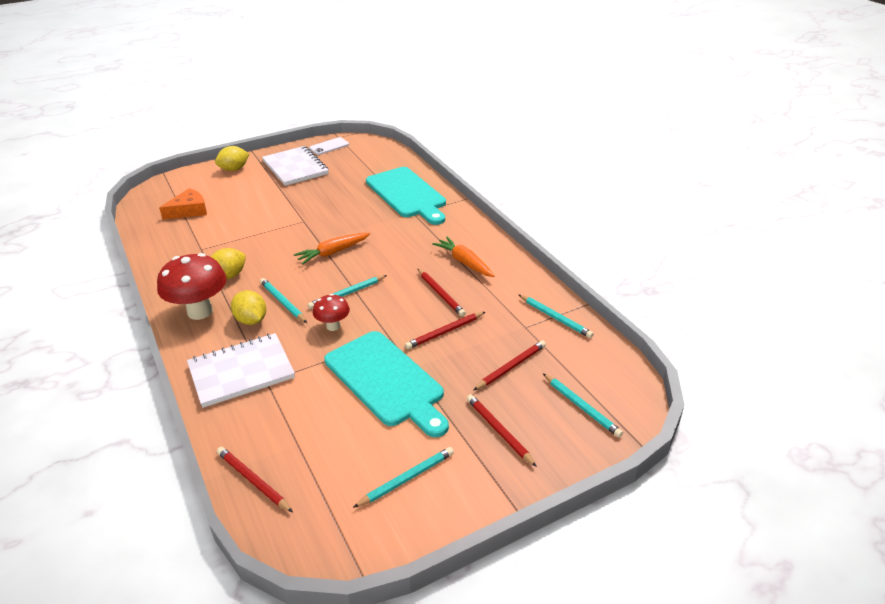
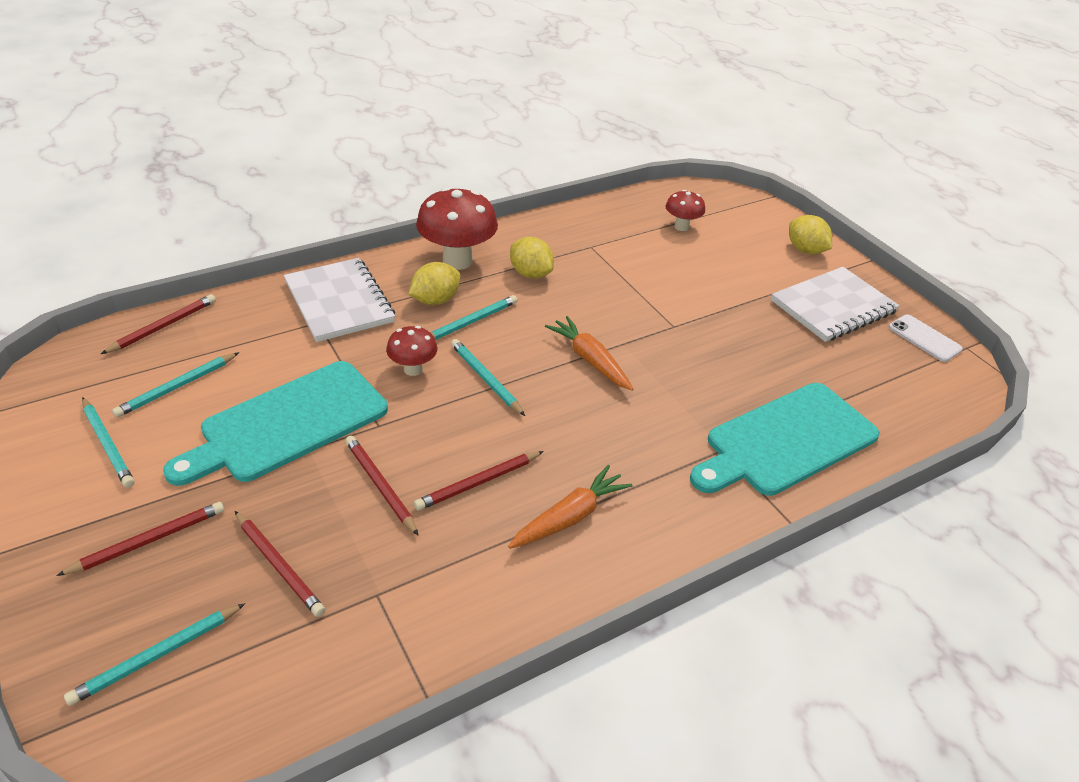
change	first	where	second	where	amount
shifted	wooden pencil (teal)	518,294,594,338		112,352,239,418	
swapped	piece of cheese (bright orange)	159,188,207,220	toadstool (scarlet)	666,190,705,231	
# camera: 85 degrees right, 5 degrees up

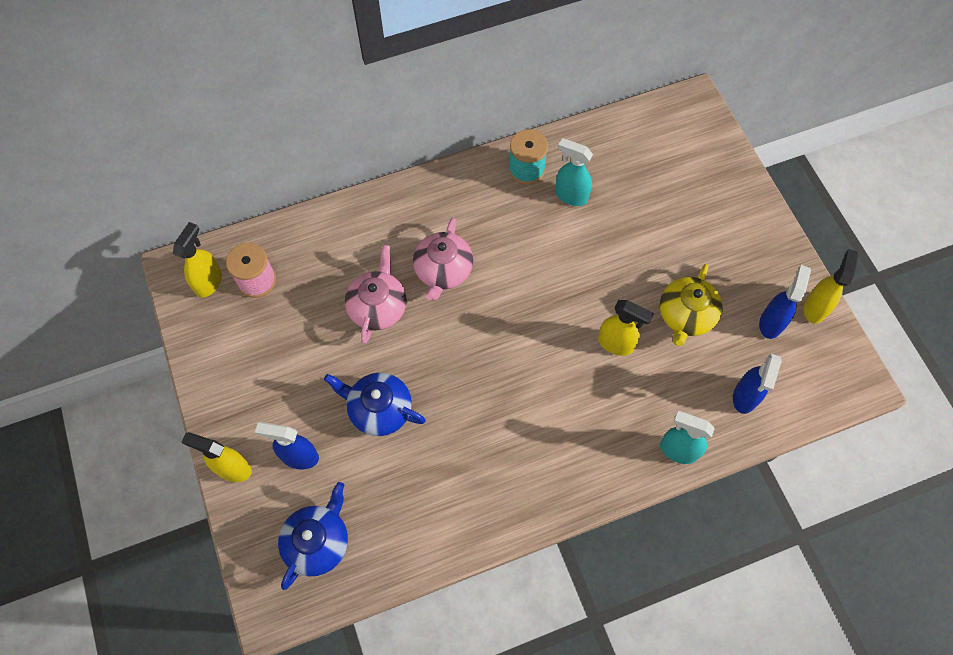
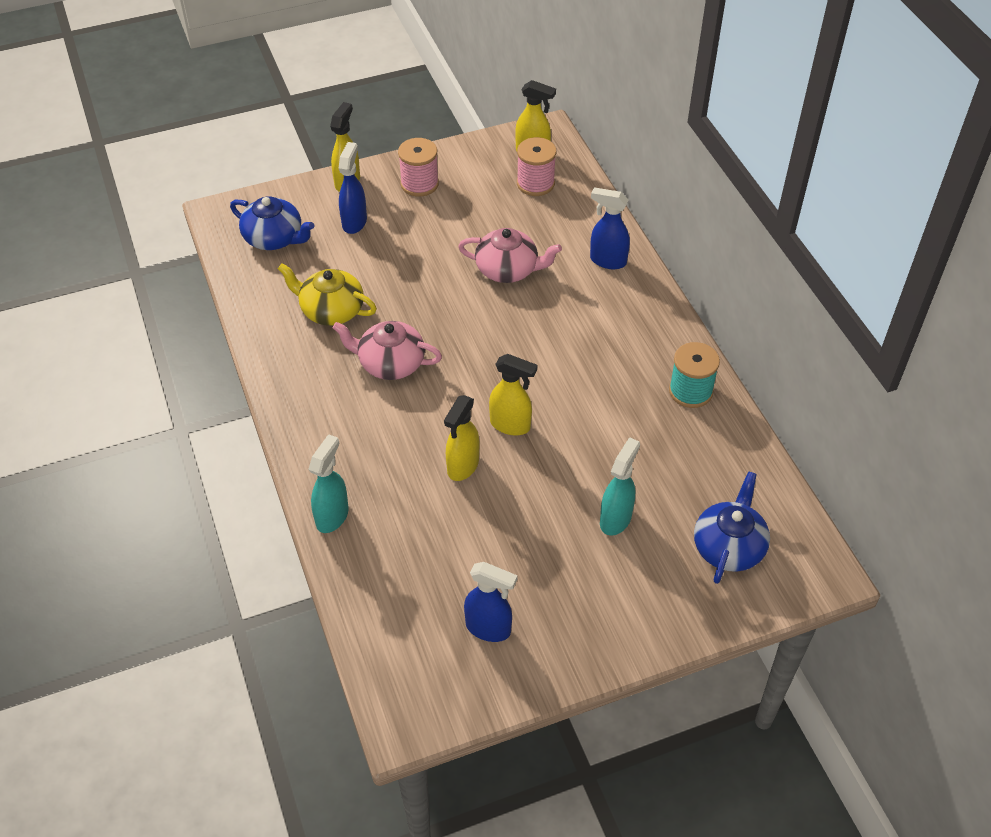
change	first	where	second	where	amount
new			bobbin (rosy)	398,138,439,197	
shifted	tea pot (blue)	324,373,426,436		694,472,770,584	
shifted	tea pot (rosy)	413,218,473,301		332,321,442,380	
shifted	spray bottle (teal)	555,138,593,206		600,437,640,535	
shifted	tea pot (bright yellow)	660,264,723,346		278,263,377,326	
shifted	spray bottle (blue)	733,354,782,414		590,187,630,269	
shifted	spray bottle (bright yellow)	804,249,859,324		489,354,537,435	
# camera: 90 degrees right, 15 degrees down

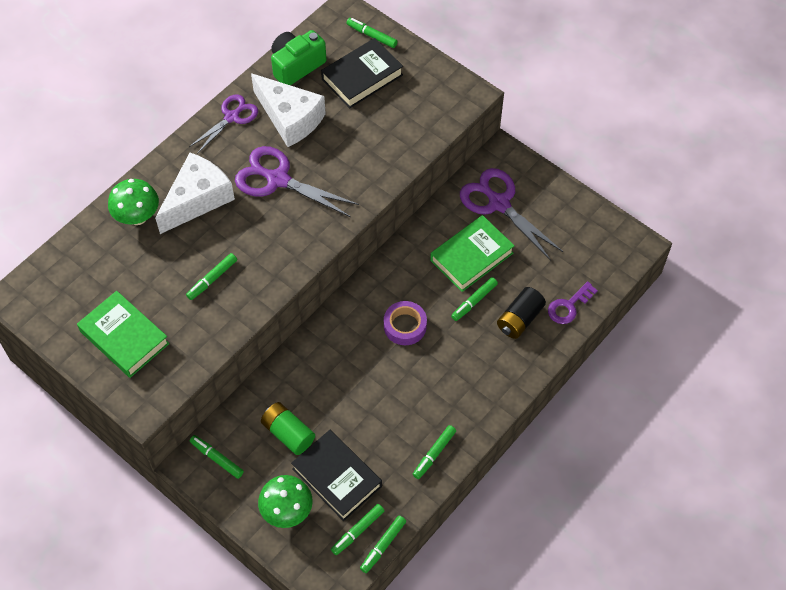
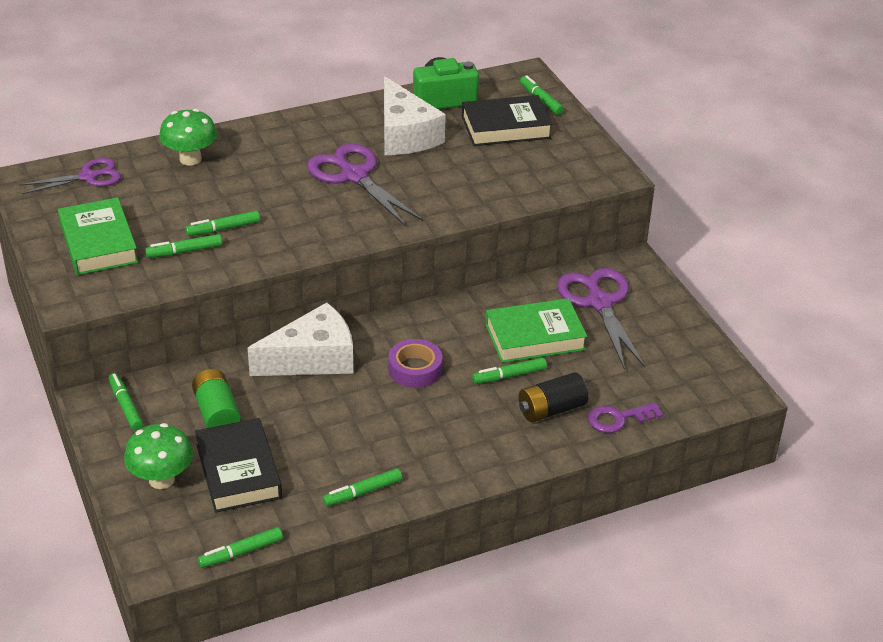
change	first	where	second	where	amount
shifted	piece of cheese (white)	155,153,235,234		248,302,353,376	
shifted	pair of scissors (violet)	189,94,258,154		20,158,121,194	
shifted	marker pen (emerald)	331,504,384,555		145,234,222,258	
# camera: 25 degrees right, 20 degrees down

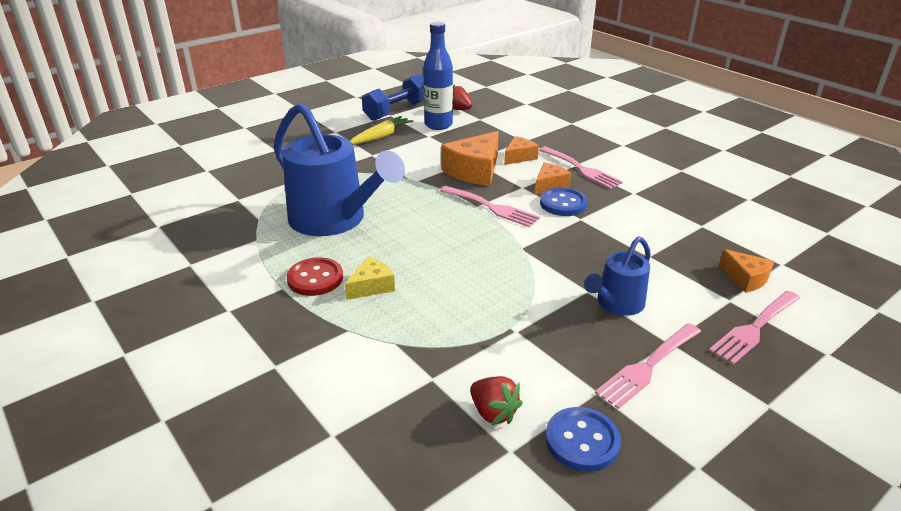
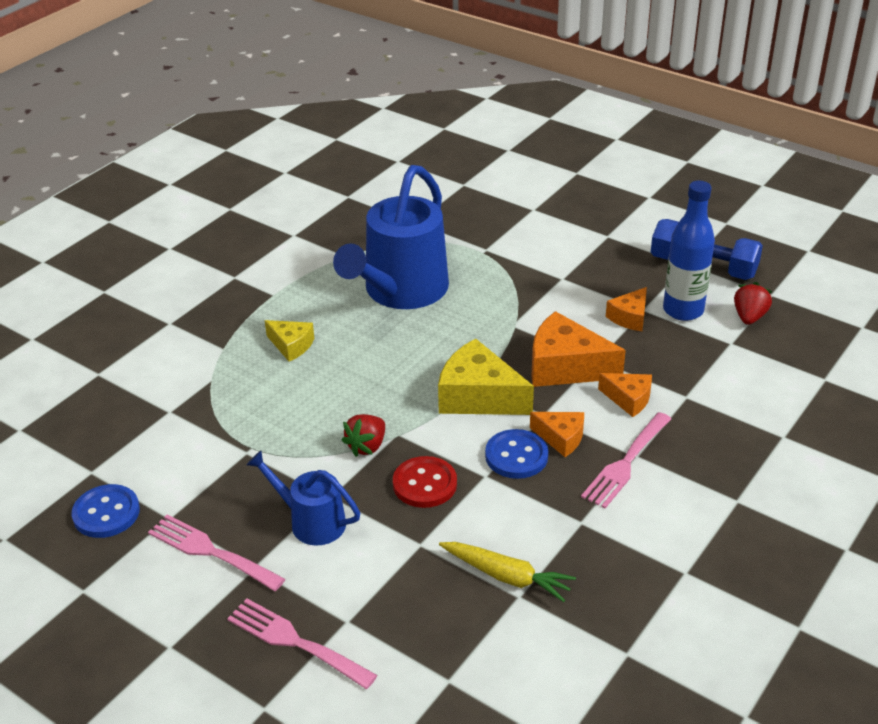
change	first	where	second	where	amount
shifted	button (scarlet)	287,257,343,296		393,456,457,508	
shifted	carrot (bright yellow)	350,116,414,144		439,542,576,602	
shifted	strawberry (scarlet)	470,376,523,425		341,414,385,457	
shifted	piece of cheese (bright orange)	719,249,774,293		606,287,647,331	
swapped	table fork (rosy)	440,186,540,227	piece of cheese (bright yellow)	438,339,534,415	
# camera: 75 degrees right, 5 degrees up

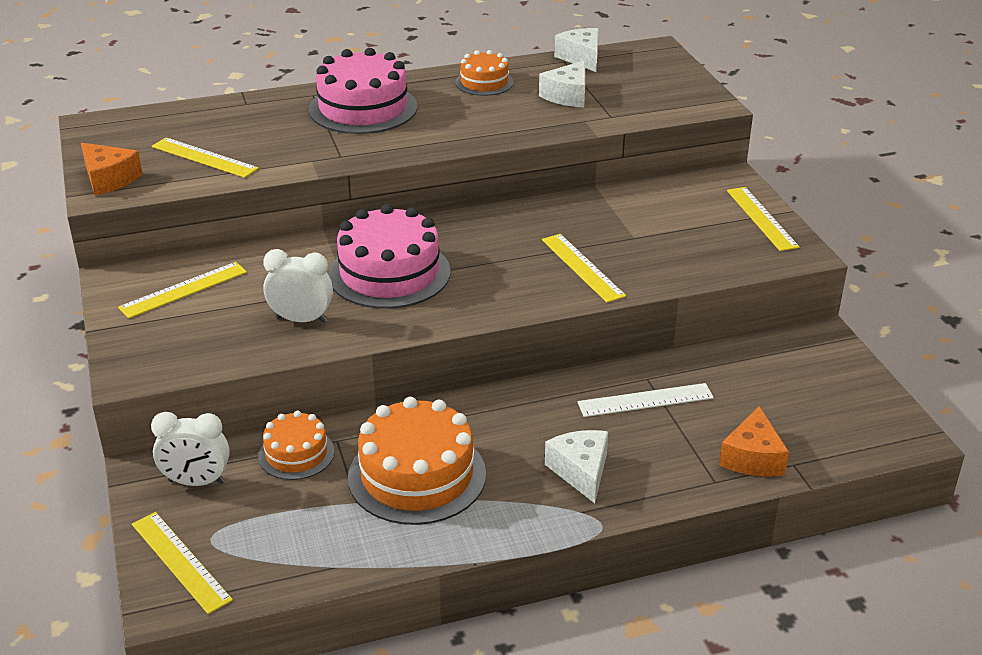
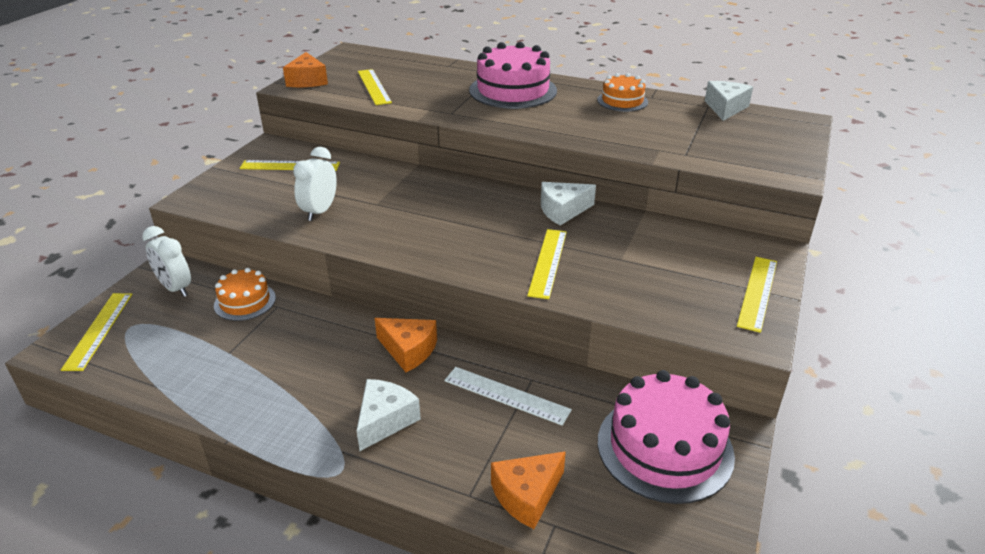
change	first	where	second	where	amount
gone	cake (bright orange)	348,397,486,525			
new			piece of cheese (bright orange)	375,318,437,372	
shifted	cake (rosy)	328,204,451,309		598,370,735,504	
shifted	piece of cheese (white)	539,60,585,107		541,182,596,225	
rotated	bedside clock (white)	263,249,333,323		293,147,337,221	120 degrees counterclockwise
# camera: 40 degrees right, 0 degrees up

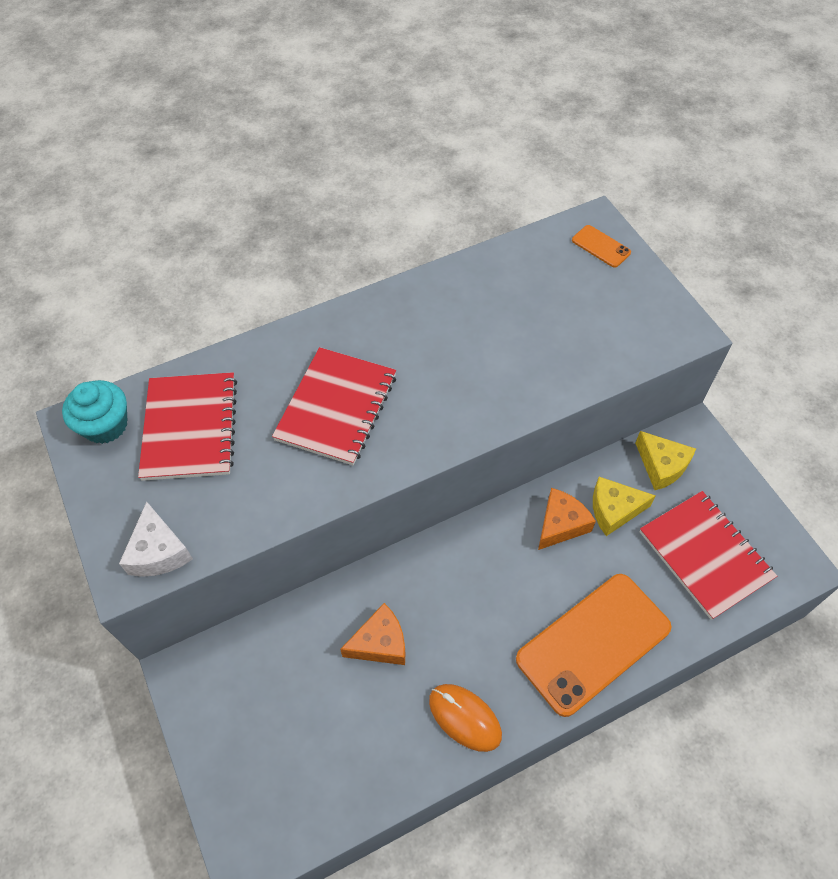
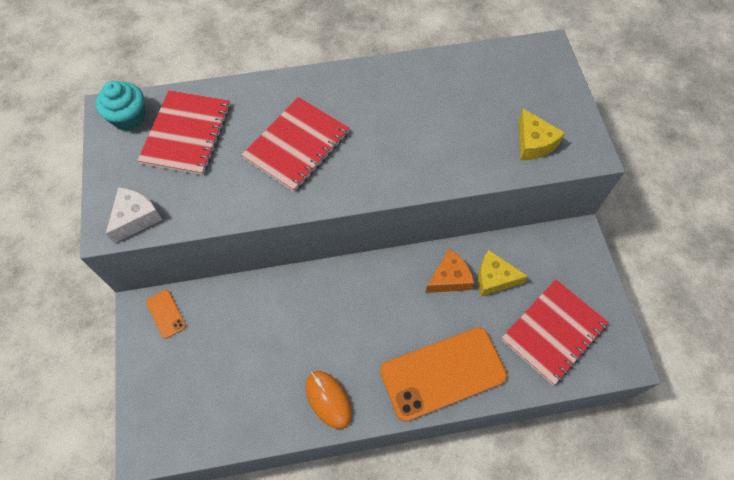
change	first	where	second	where	amount
gone	piece of cheese (bright orange)	340,603,406,665			
shifted	mobile phone (bright orange)	572,225,631,268		146,290,186,339	
shifted	piece of cheese (bright yellow)	635,431,696,490		518,109,565,160	
rotated	piece of cheese (white)	119,502,193,577		106,188,162,243	150 degrees counterclockwise
rotated	exercise book (scarlet)	640,491,777,620		501,279,609,385	60 degrees clockwise
# camera: 15 degrees right, 5 degrees up

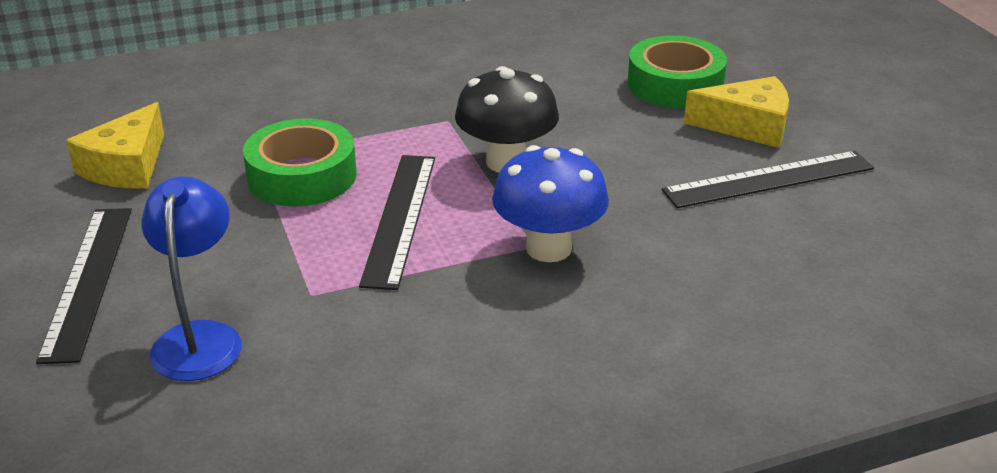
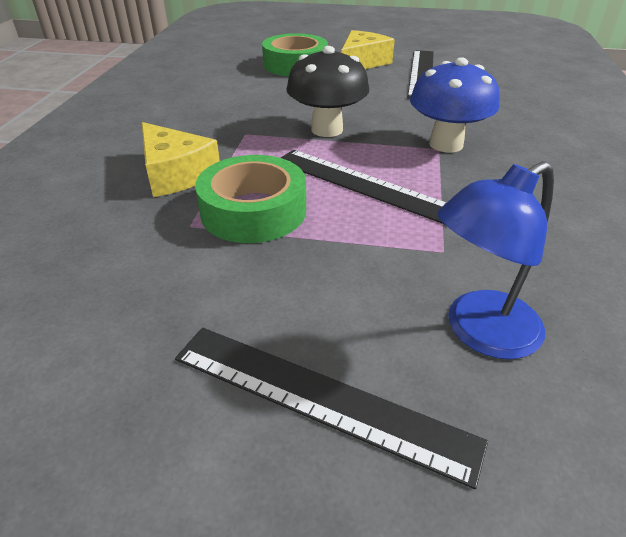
change	first	where	second	where	amount
shifted	piece of cheese (bright yellow)	66,102,164,189		142,122,220,197	
rotated	reading lamp (blue)	142,176,242,381		437,161,554,359	60 degrees counterclockwise
# camera: 60 degrees left, 5 degrees up

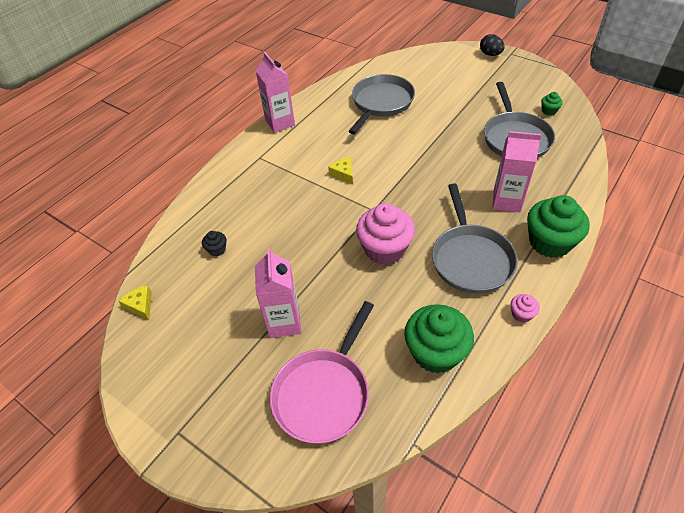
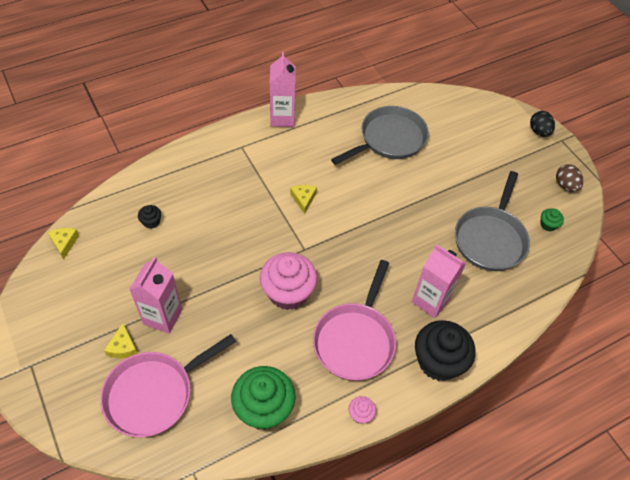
change	first	where	second	where	amount
new			piece of cheese (bright yellow)	104,323,138,358	
new			egg shape (russet)	556,164,583,192	
repainted	frying pan (gray)	432,184,518,294	frying pan (rosy)	313,260,396,381	
repainted	cupcake (emerald)	527,195,590,258	cupcake (jet-black)	415,320,475,381	
# camera: 20 degrees right, 5 degrees up

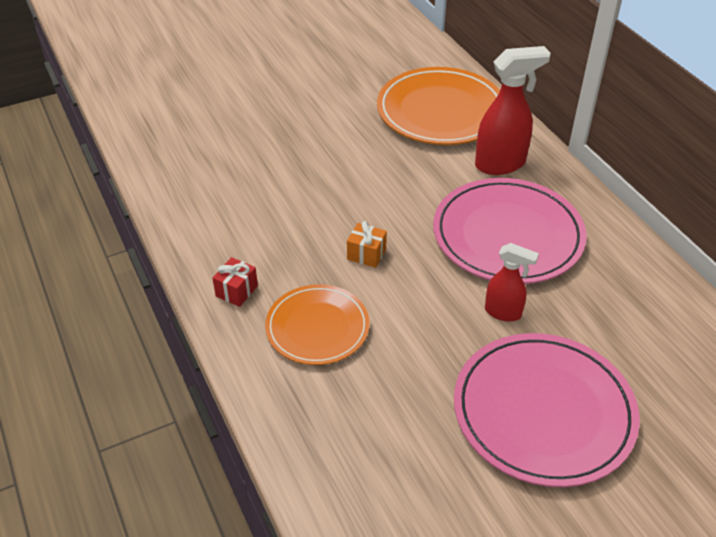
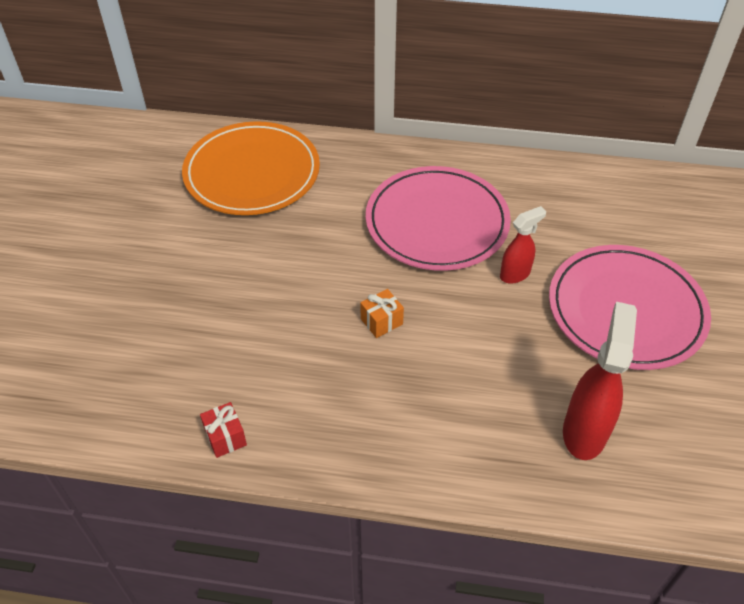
change	first	where	second	where	amount
gone	dinner plate (bright orange)	265,284,370,365			
shifted	present (scarlet)	213,257,258,307		200,402,247,458	
shifted	spray bottle (scarlet)	475,46,551,175		563,302,637,460	
# camera: 55 degrees left, 5 degrees up

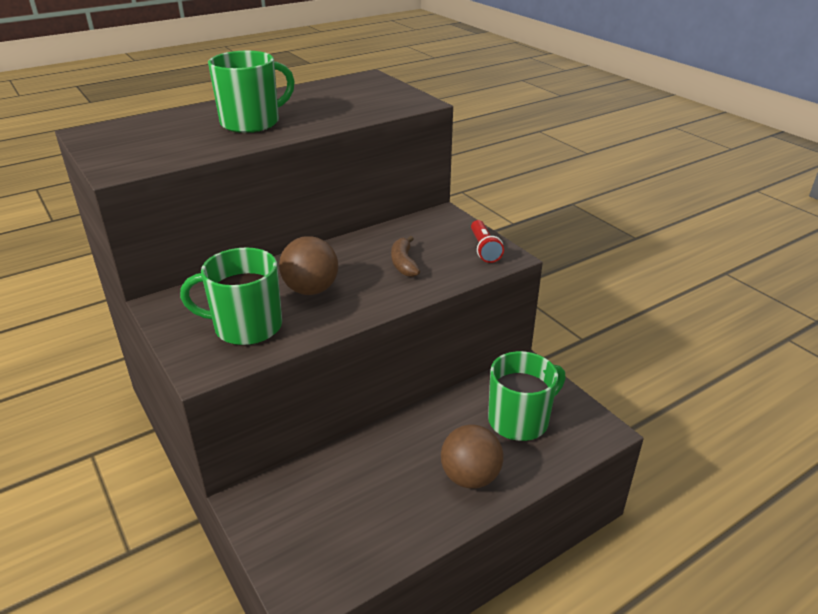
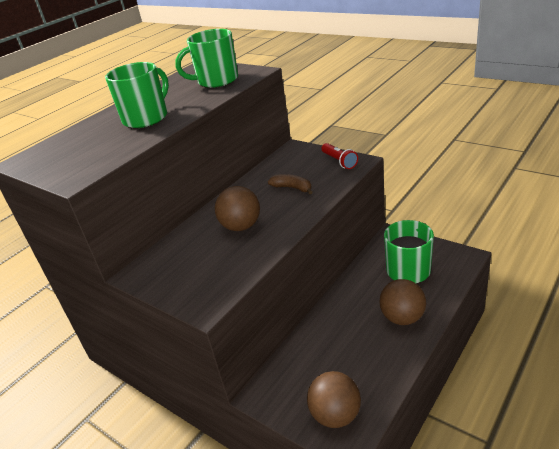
change	first	where	second	where	amount
new			play ball (russet)	307,371,361,428	
shifted	mug (emerald)	180,247,282,345		175,29,238,88	
rotated	banana (russet)	391,236,420,277		268,174,312,194	150 degrees clockwise
# camera: 15 degrees left, 0 degrees up

